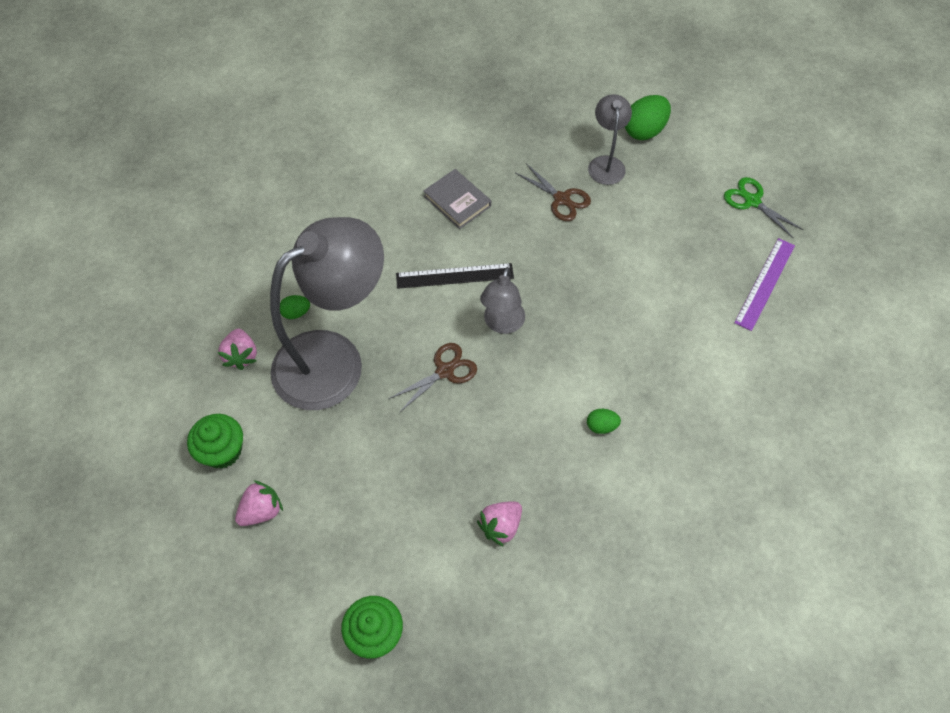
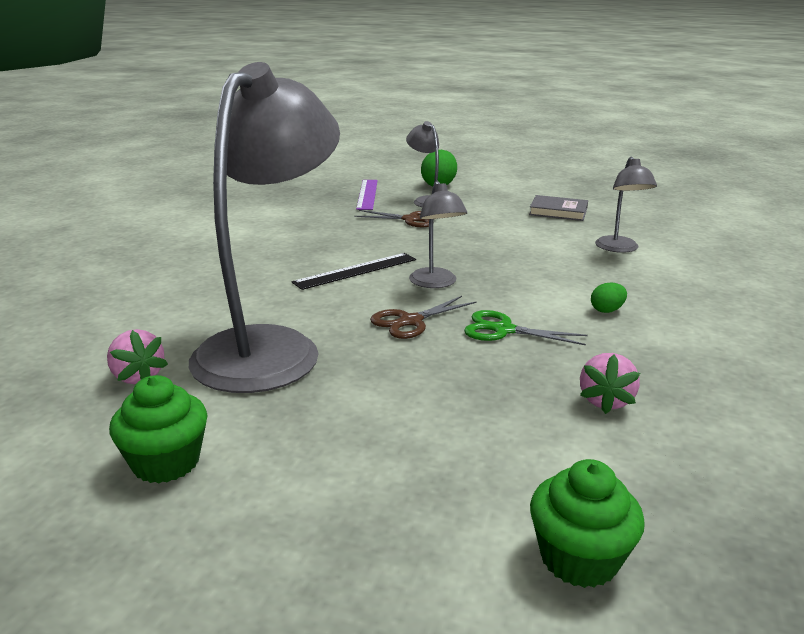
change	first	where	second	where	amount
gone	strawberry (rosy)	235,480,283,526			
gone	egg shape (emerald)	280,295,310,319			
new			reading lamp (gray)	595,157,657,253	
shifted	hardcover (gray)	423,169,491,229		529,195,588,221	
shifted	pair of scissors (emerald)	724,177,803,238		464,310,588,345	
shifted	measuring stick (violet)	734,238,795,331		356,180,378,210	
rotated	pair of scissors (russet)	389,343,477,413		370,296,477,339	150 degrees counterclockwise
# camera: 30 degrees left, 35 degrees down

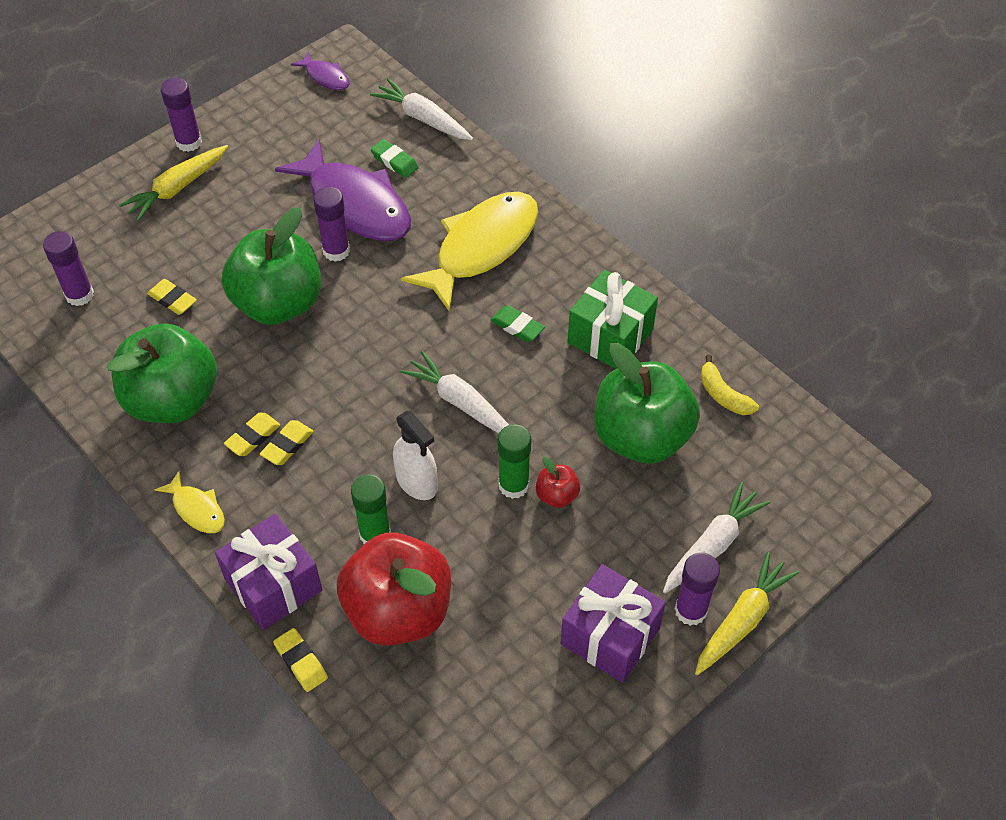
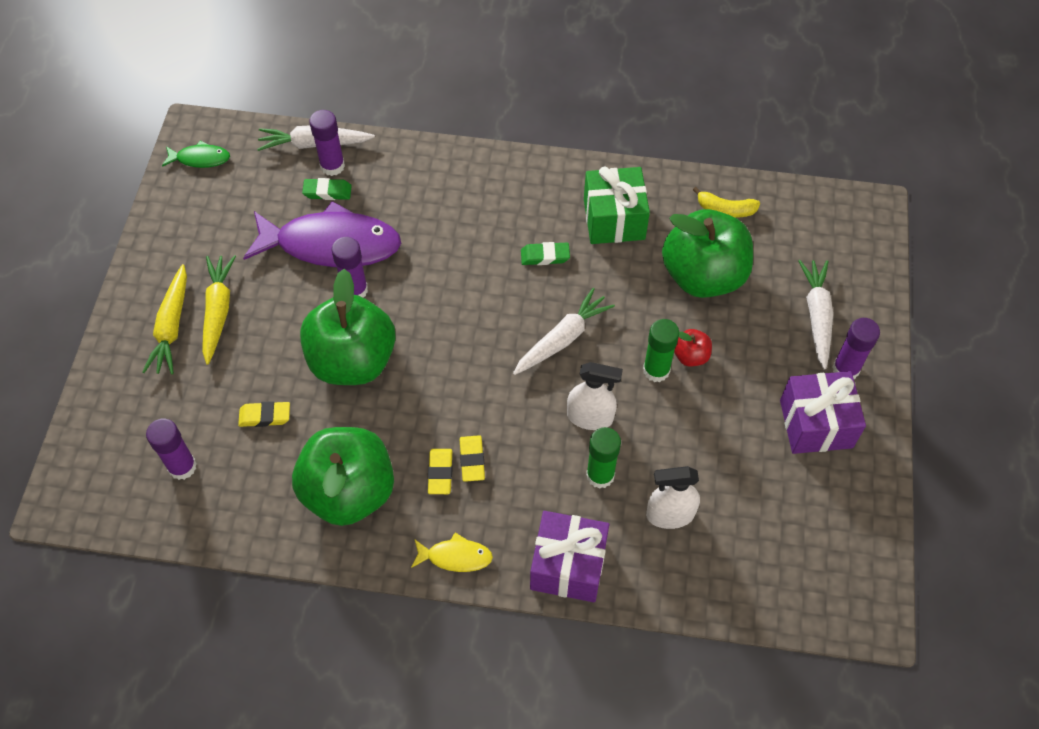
change	first	where	second	where	amount
gone	pencil eraser (bright yellow)	273,628,328,692			
gone	fish (bright yellow)	401,192,538,312			
shifted	glue stick (violet)	161,78,202,152		309,110,345,176	
shifted	carrot (bright yellow)	695,552,799,675		202,255,236,365	
swapped	apple (scarlet)	337,532,451,646	spray bottle (white)	646,466,700,529	
repainted	fish (violet)	291,51,349,90	fish (emerald)	162,141,230,168	
rotated	carrot (white)	400,351,509,433		513,288,615,375	135 degrees clockwise
# camera: 40 degrees left, 5 degrees up

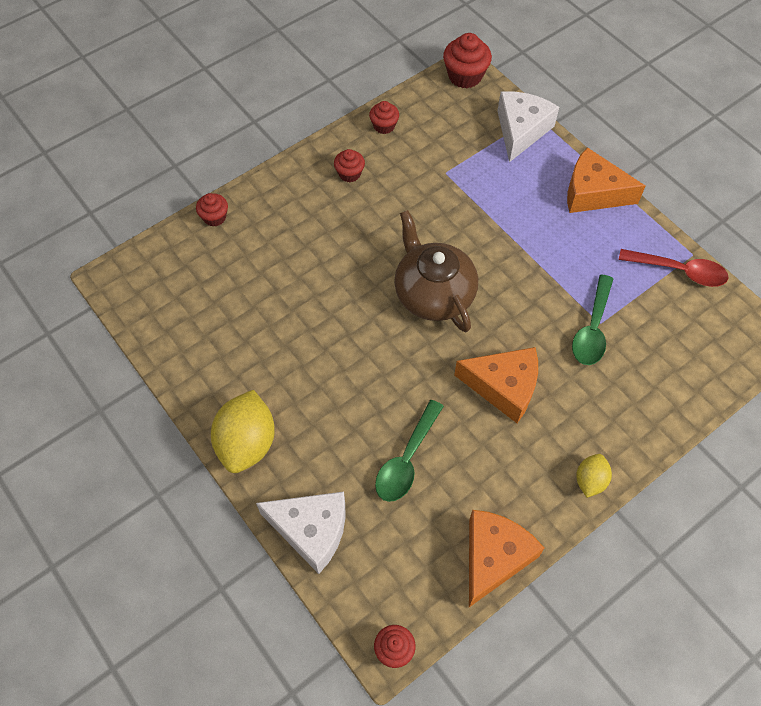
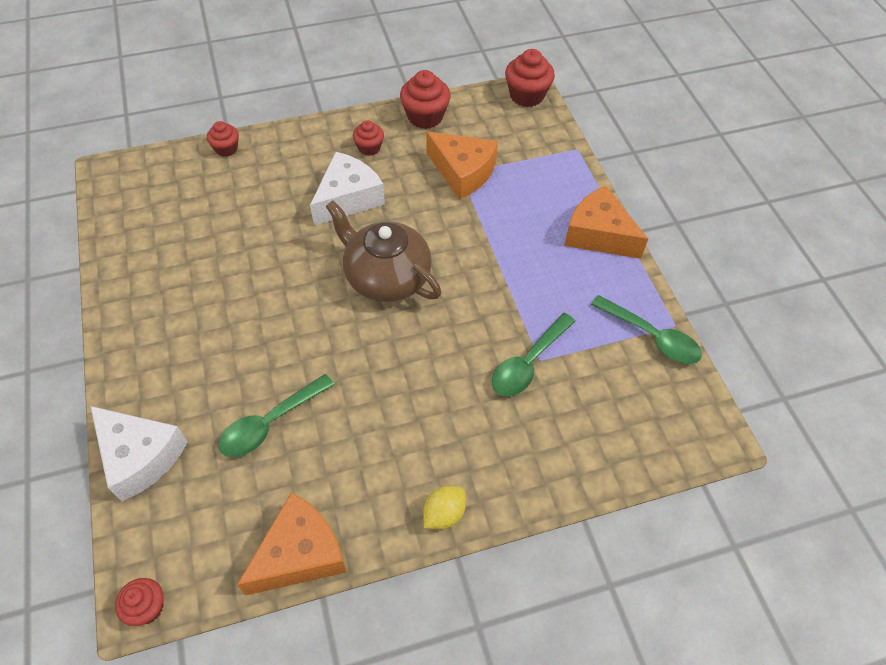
change	first	where	second	where	amount
gone	lemon (bright yellow)	211,390,275,473			
shifted	piece of cheese (bright orange)	454,347,538,423		426,131,498,200	
shifted	piece of cheese (white)	497,91,559,162		310,152,385,225	
repainted	tablespoon (scarlet)	619,249,728,287	tablespoon (emerald)	591,295,702,365	
rotated	tea pot (russet)	394,210,478,332		325,200,441,302	45 degrees counterclockwise
scaled	cupcake (scarlet)	369,101,399,134		400,70,451,129	x1.65
# camera: 20 degrees right, 5 degrees down

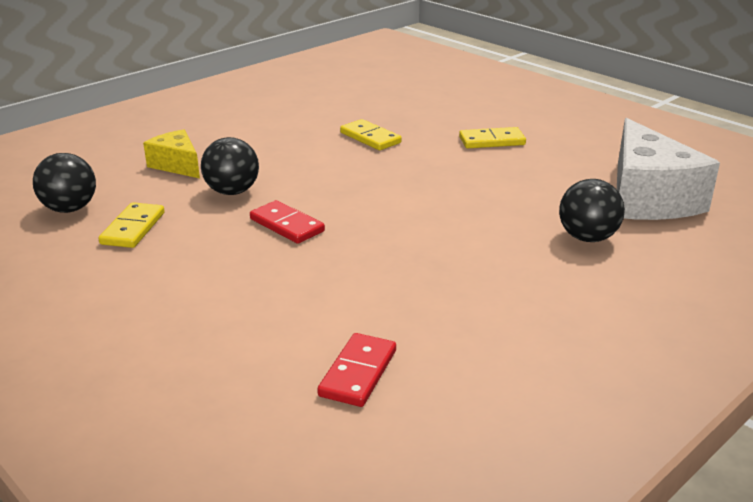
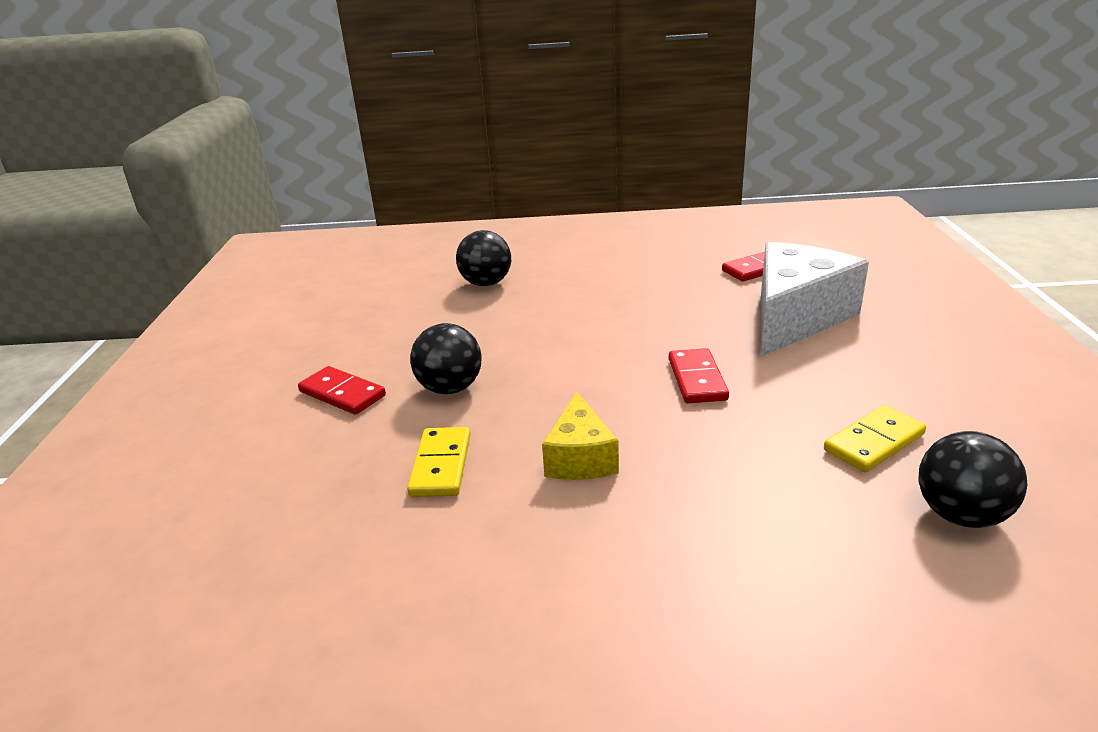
change	first	where	second	where	amount
shifted	piece of cheese (bright yellow)	143,129,200,178		542,392,619,480	
shifted	play ball (jet-black)	201,137,259,195		410,323,482,394	
shifted	piece of cheese (white)	617,118,720,220		761,242,869,357	
repainted	domino tile (bright yellow)	459,127,526,148	domino tile (scarlet)	298,366,386,415	
# camera: 135 degrees left, 0 degrees up

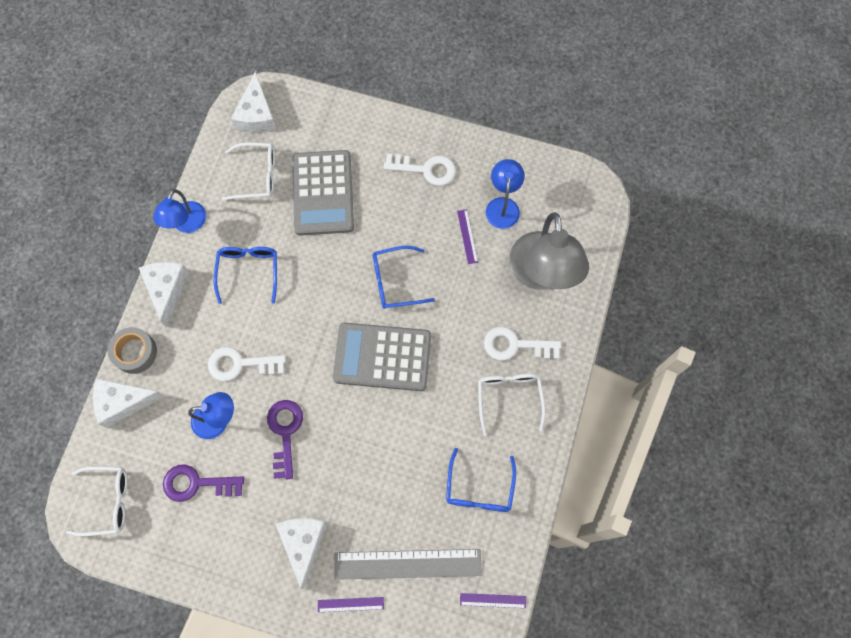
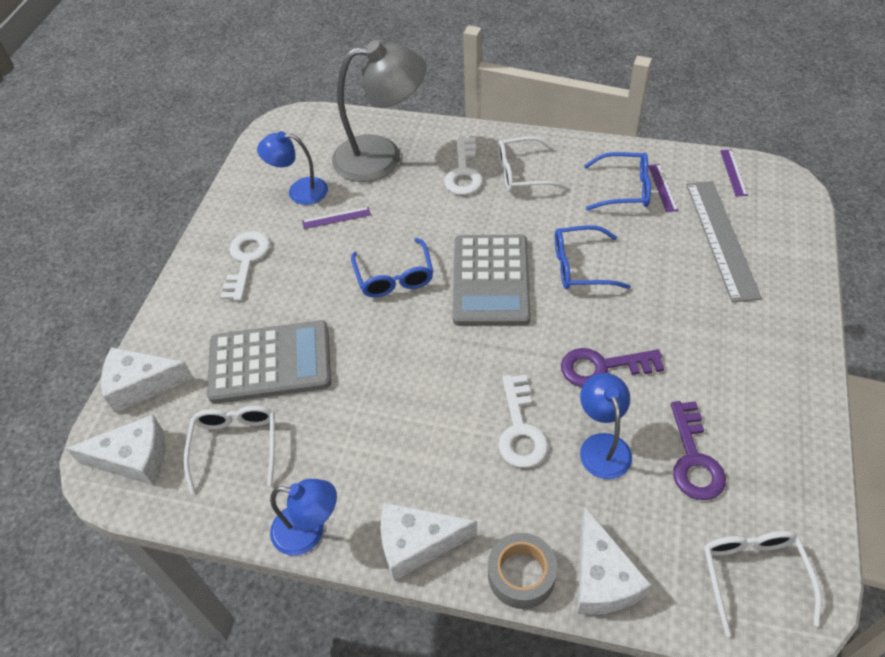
change	first	where	second	where	amount
shifted	glasses (blue)	214,247,277,304		555,225,631,289	
shifted	piece of cheese (white)	275,518,327,589		101,347,194,413	
shifted	measuring stick (violet)	318,597,384,612		648,164,678,212	
# camera: 90 degrees left, 20 degrees down

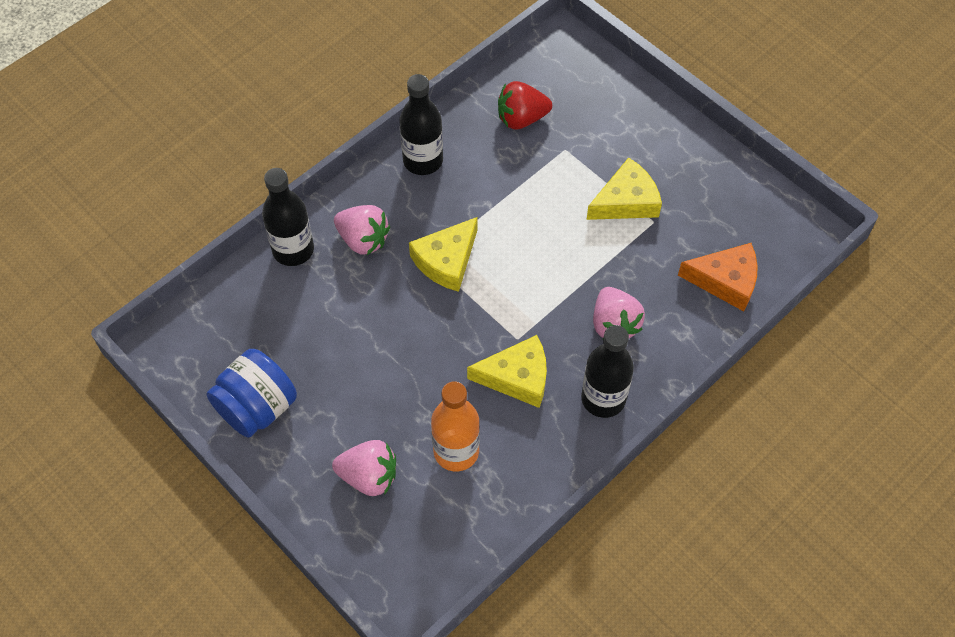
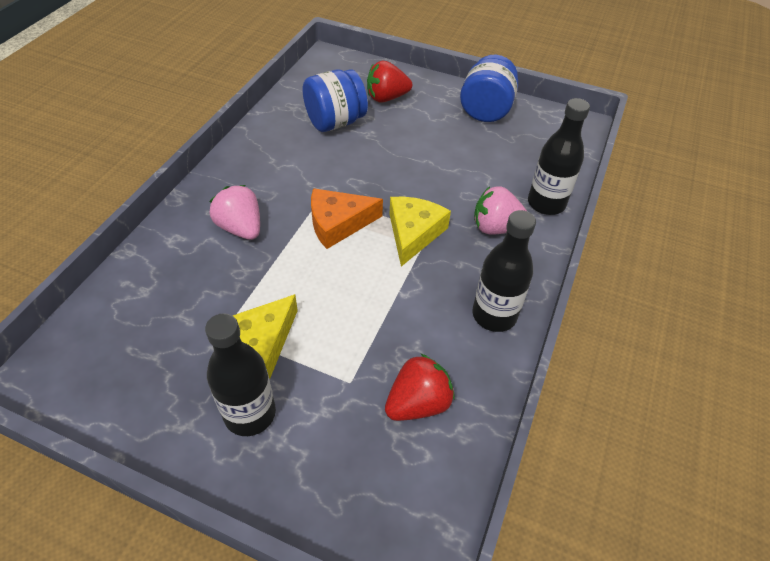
change	first	where	second	where	amount
gone	piece of cheese (bright yellow)	467,335,547,408			
shifted	flask (jet-black)	581,325,634,418		205,313,276,436	
shifted	piece of cheese (bright orange)	678,243,758,311		311,188,383,249	
swapped	flask (bright orange)	431,381,480,471	jam jar (blue)	303,69,368,132	
repainted	strawberry (rosy)	332,440,396,496	strawberry (scarlet)	367,60,412,103	
# camera: 155 degrees right, 10 degrees down

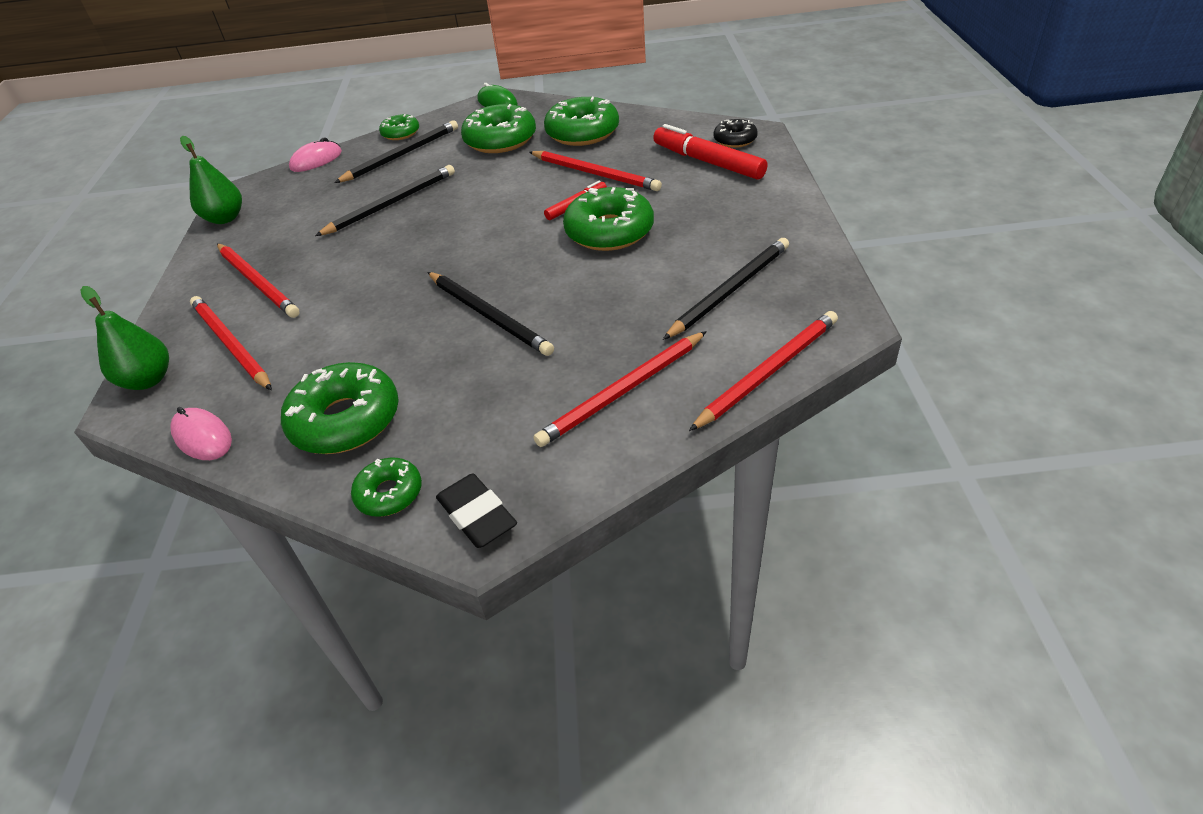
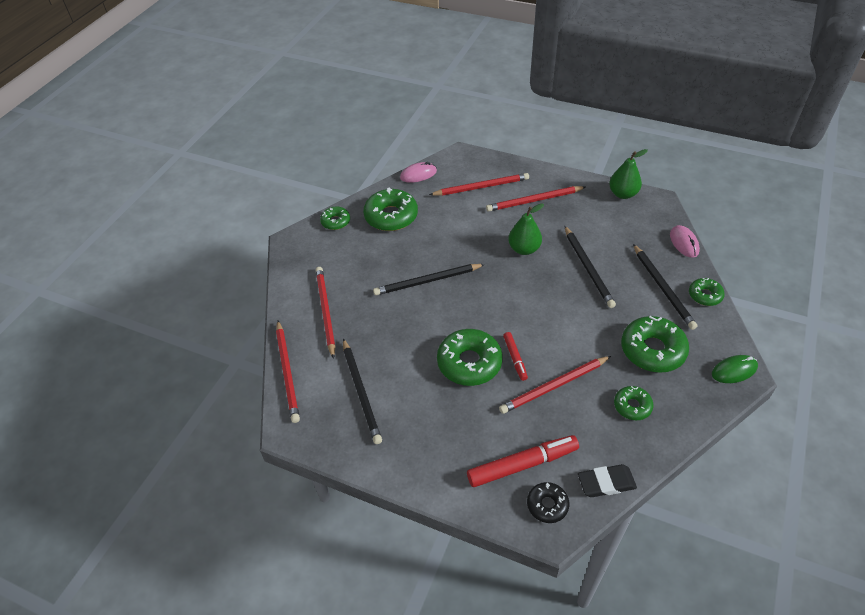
change	first	where	second	where	amount
shifted	pear fruit (emerald)	81,286,169,390		508,204,544,255	
shifted	pencil eraser (jet-black)	436,473,517,548		578,464,637,497	
scaled	doughnut (emerald)	544,97,619,146		614,386,653,420	x0.55
# camera: 115 degrees right, 5 degrees up

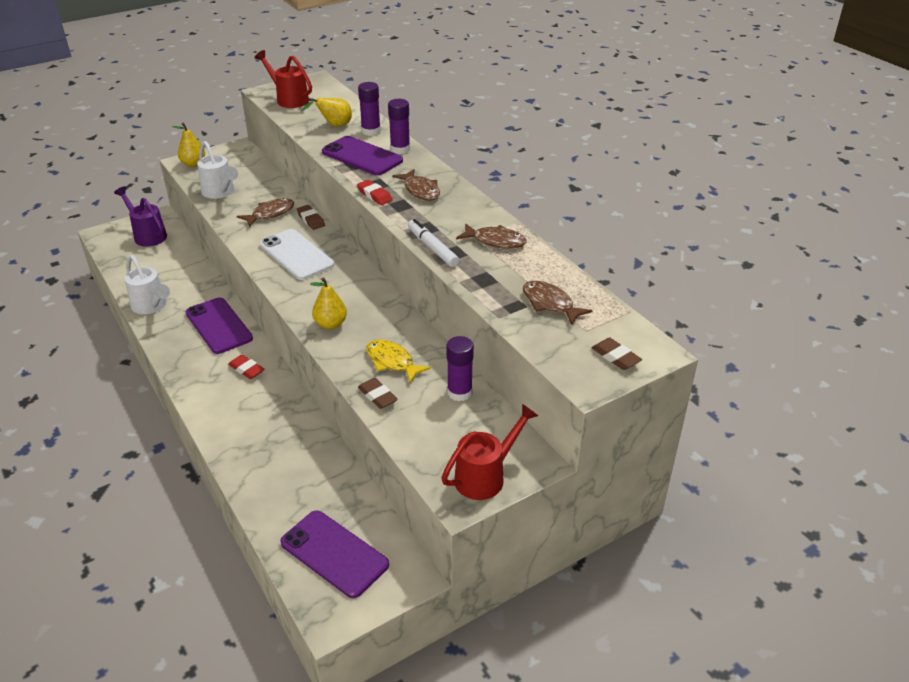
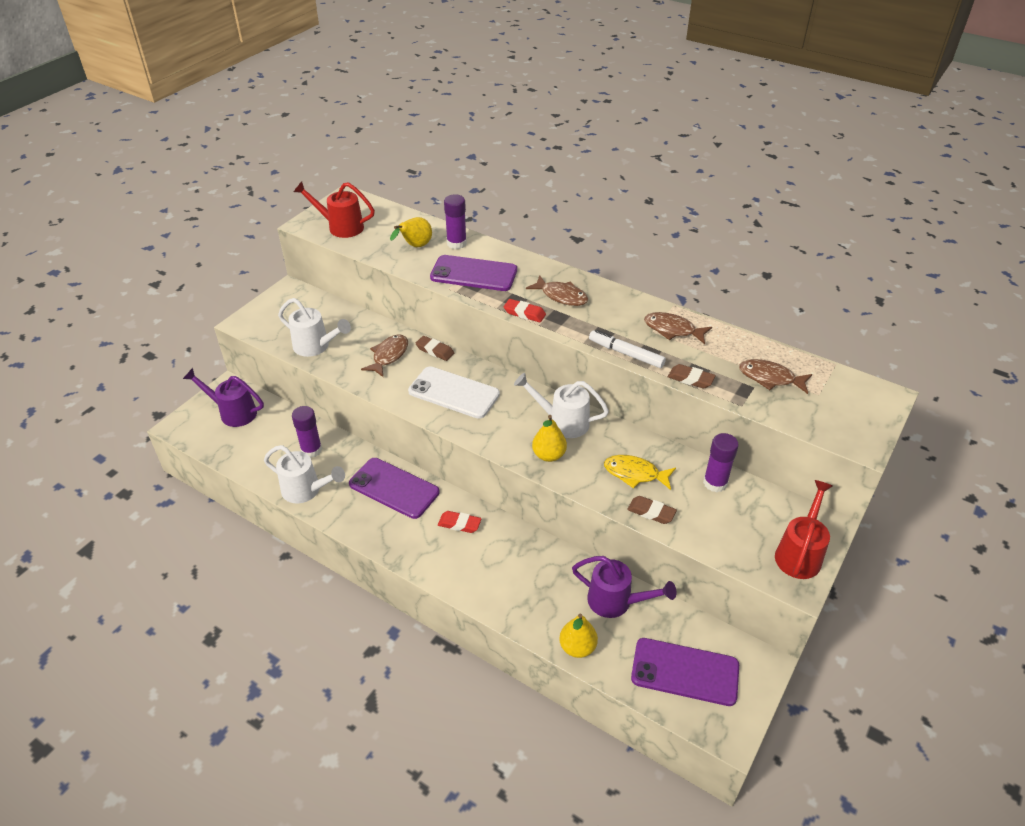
change	first	where	second	where	amount
new			sprinkling can (white)	514,373,609,438	
new			sprinkling can (violet)	572,556,676,618	
shifted	pear fruit (bright yellow)	172,123,205,167		559,614,598,658	
shifted	glue stick (violet)	388,99,410,154		292,406,322,458	
shifted	pencil eraser (russet)	592,338,642,370		668,364,716,389	
rotated	fish (russet)	456,223,527,249		644,312,712,344	150 degrees counterclockwise
# camera: 25 degrees left, 5 degrees up

